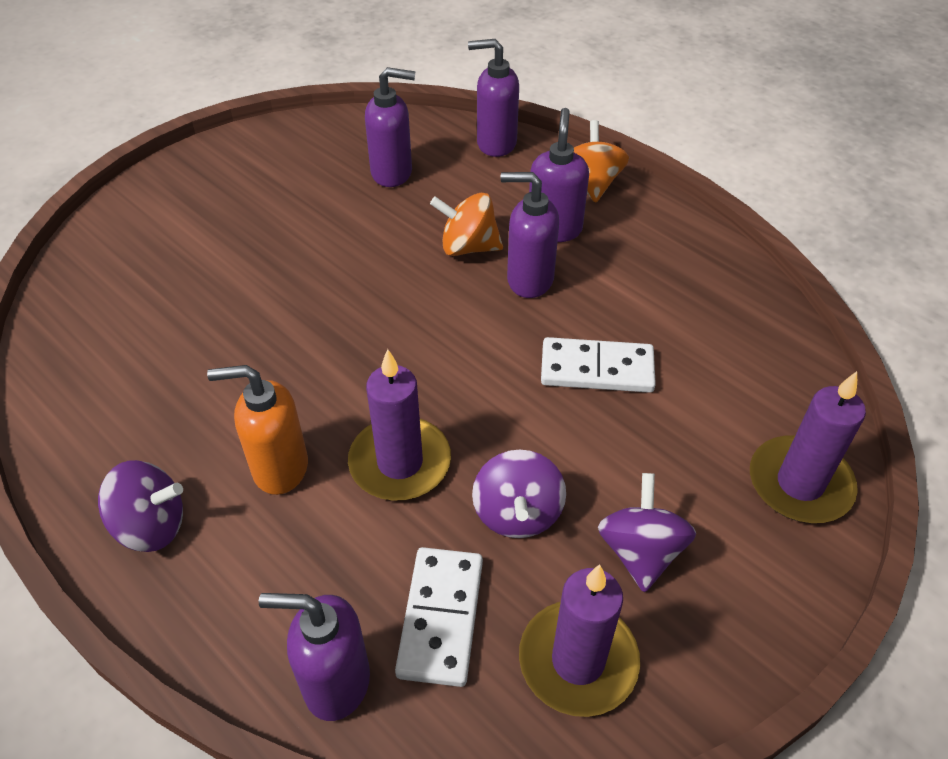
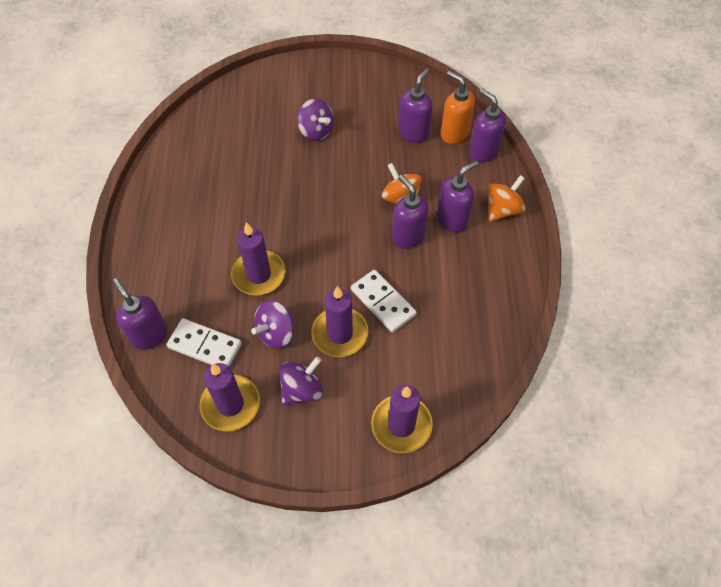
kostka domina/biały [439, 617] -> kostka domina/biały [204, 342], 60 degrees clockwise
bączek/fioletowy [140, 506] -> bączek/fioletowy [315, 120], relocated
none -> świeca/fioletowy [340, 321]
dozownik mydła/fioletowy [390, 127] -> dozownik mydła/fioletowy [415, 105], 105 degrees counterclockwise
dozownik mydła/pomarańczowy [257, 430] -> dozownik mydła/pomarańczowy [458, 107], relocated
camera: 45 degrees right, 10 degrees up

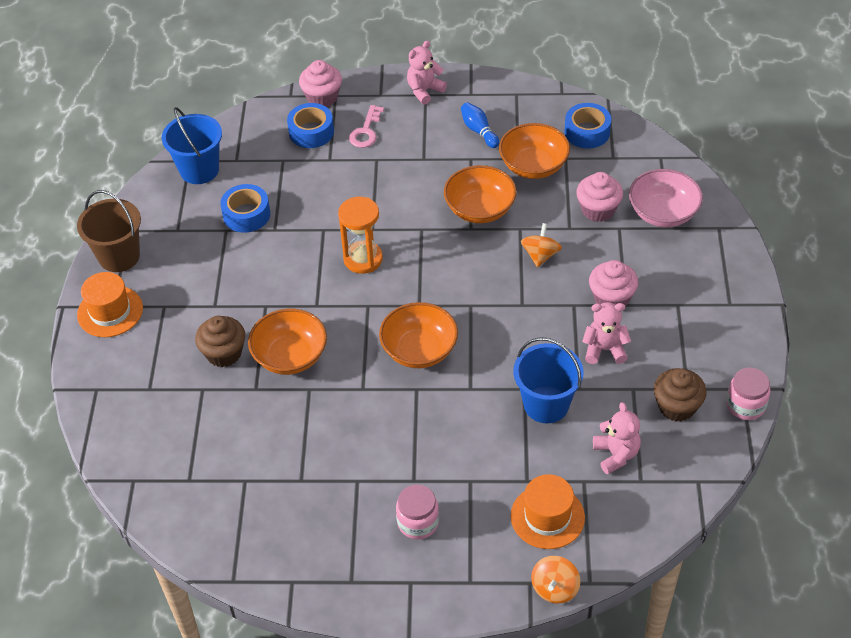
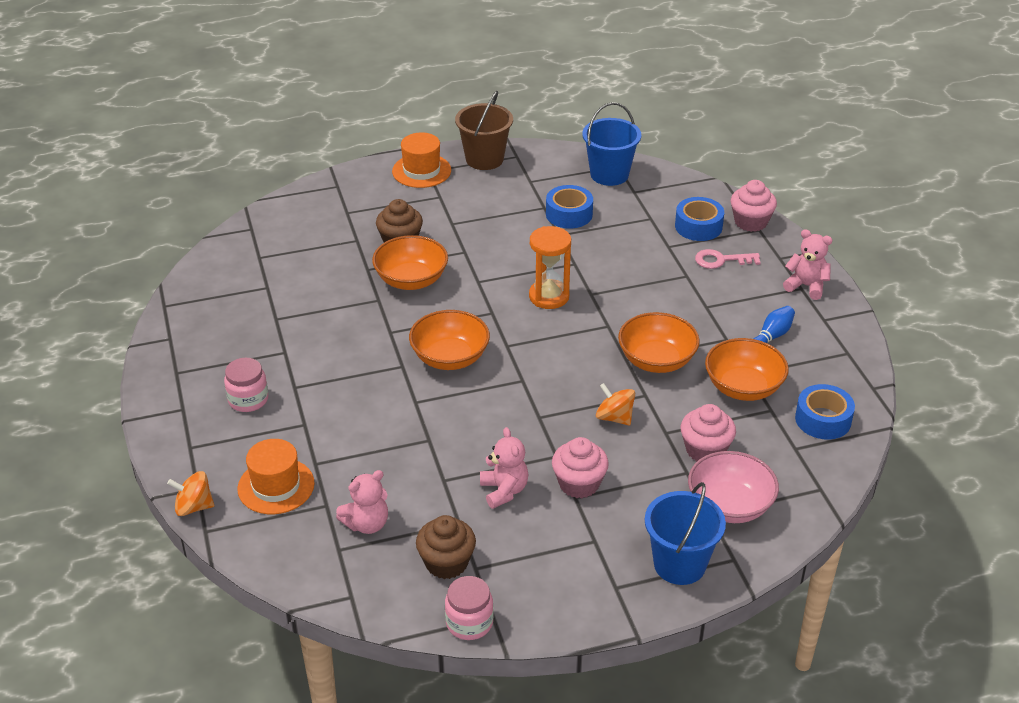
bączek/pomarańczowy [541, 245] -> bączek/pomarańczowy [615, 404], 135 degrees counterclockwise
wiadro/niebieski [548, 380] -> wiadro/niebieski [685, 533], relocated
camera: 70 degrees right, 10 degrees down

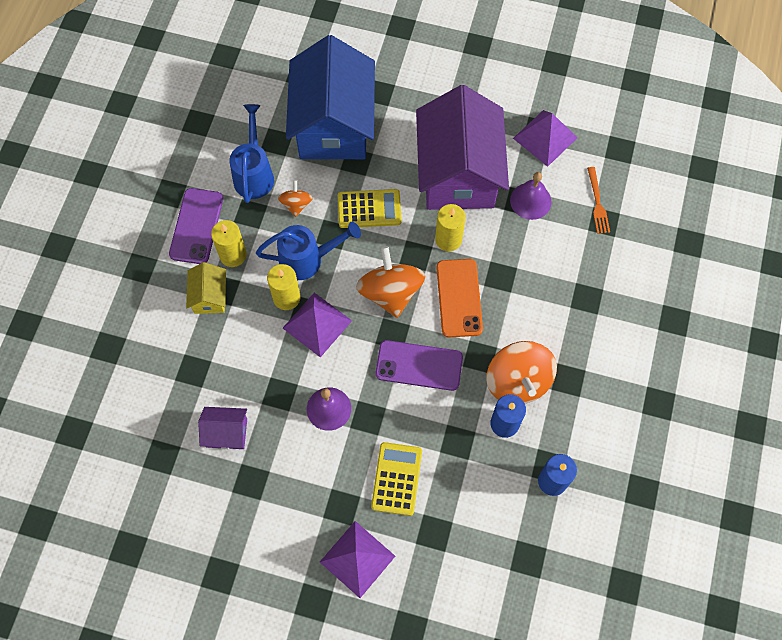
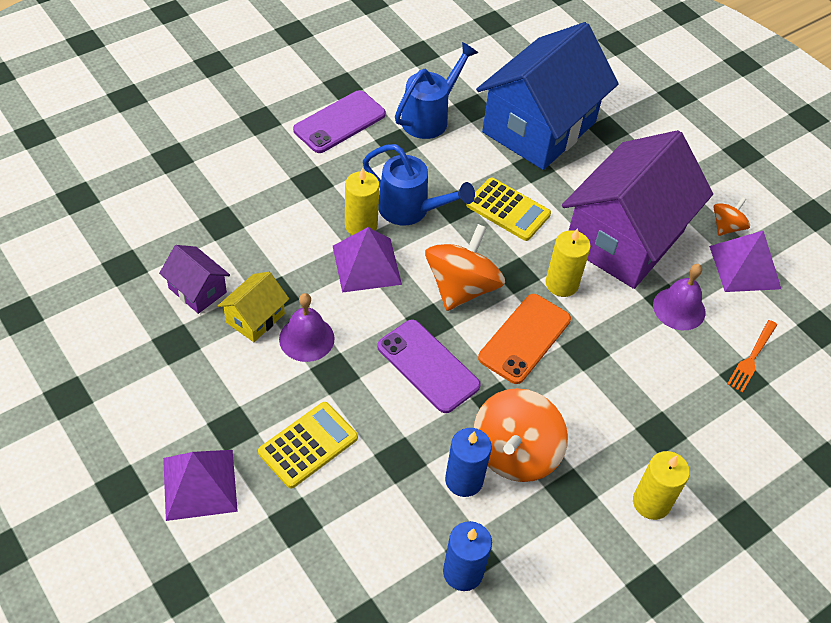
domek/żółty [206, 288] -> domek/żółty [253, 307], relocated
świeca/żółty [229, 243] -> świeca/żółty [661, 485], relocated
bączek/pomarańczowy [295, 198] -> bączek/pomarańczowy [731, 216], relocated
camera: 35 degrees right, 15 degrees down

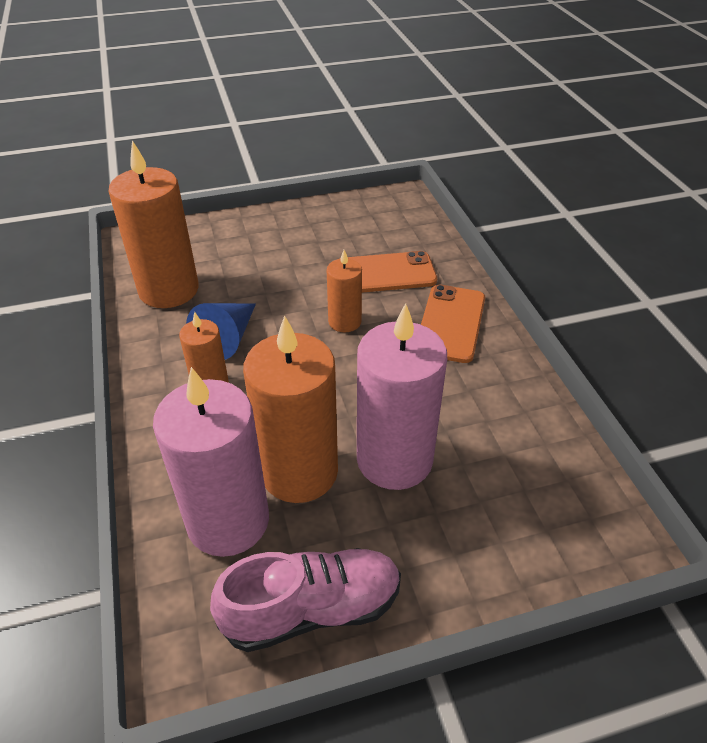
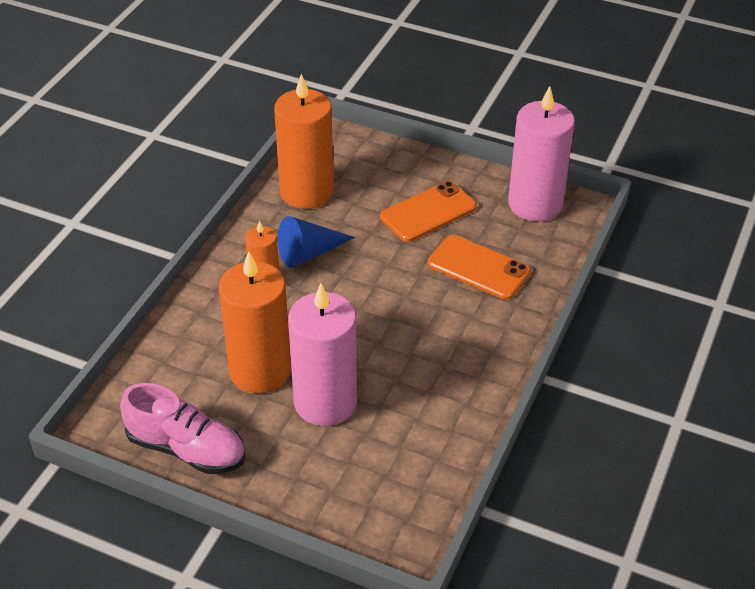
telefon/pomarańczowy [453, 324] -> telefon/pomarańczowy [428, 211], relocated
świeca/różowy [211, 462] -> świeca/różowy [541, 153], relocated
świeca/pomarańczowy [344, 291] -> none
camera: 40 degrees right, 0 degrees up

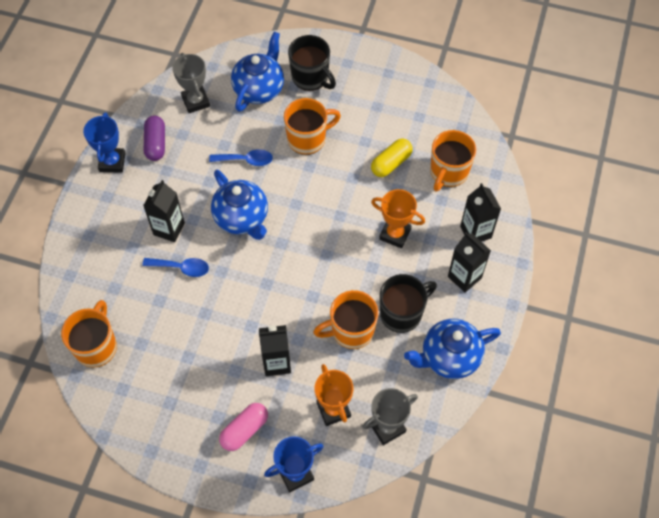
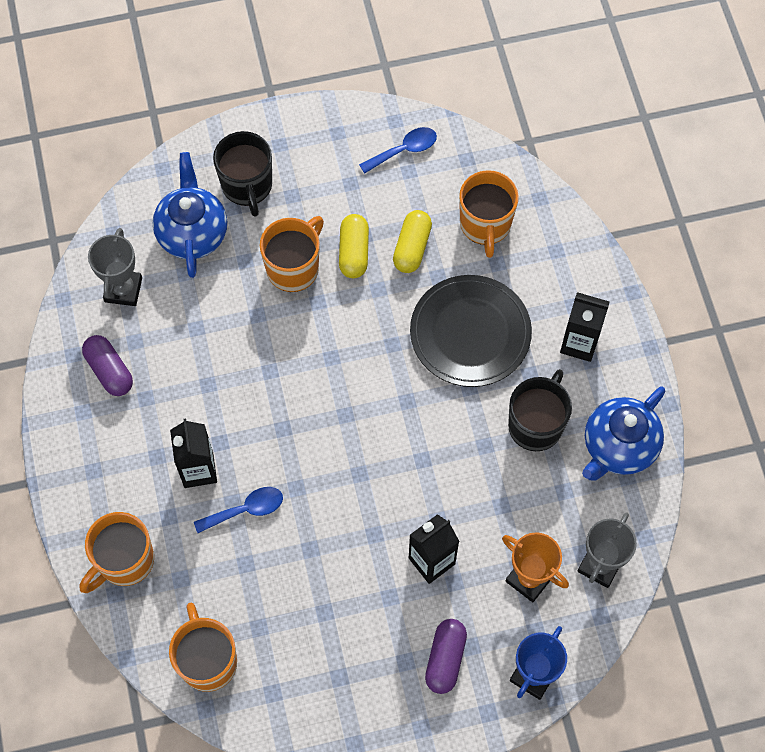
kubek/pomarańczowy [346, 319] -> kubek/pomarańczowy [117, 552], relocated
puchar/szary [191, 83] -> puchar/szary [115, 267], 60 degrees clockwise
kubek/czarny [312, 63] -> kubek/czarny [242, 174], 60 degrees clockwise
none -> kapsułka/żółty [354, 246]
łyżka/niebieski [241, 157] -> łyżka/niebieski [398, 150], relocated
puchar/pomarańczowy [398, 218] -> talerz/czarny [471, 331]
kapsułka/różowy [243, 427] -> kapsułka/fioletowy [446, 656]
puchar/niebieski [104, 143] -> none
imbryk/niebieski [239, 205] -> none
karton mleka/czarny [480, 212] -> none
camera: 30 degrees left, 5 degrees up

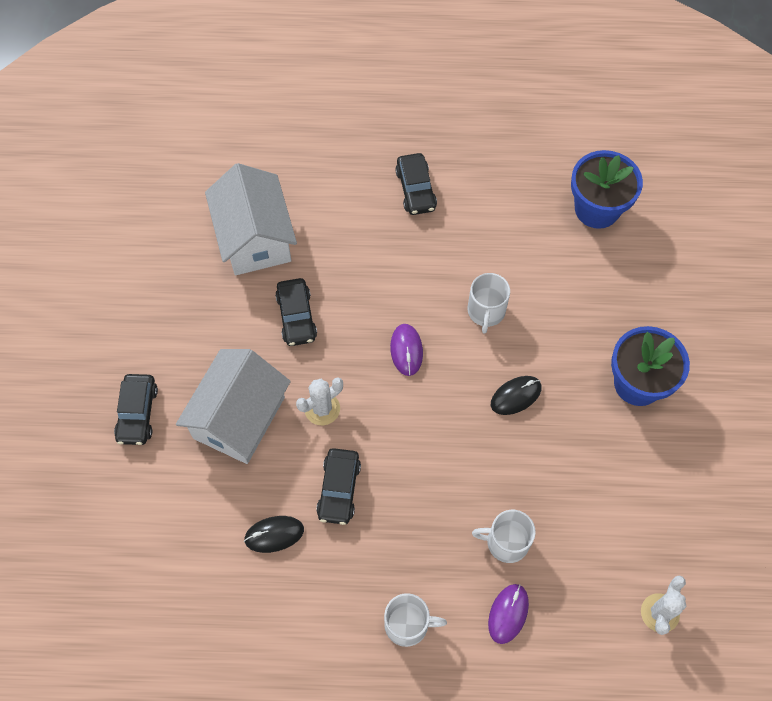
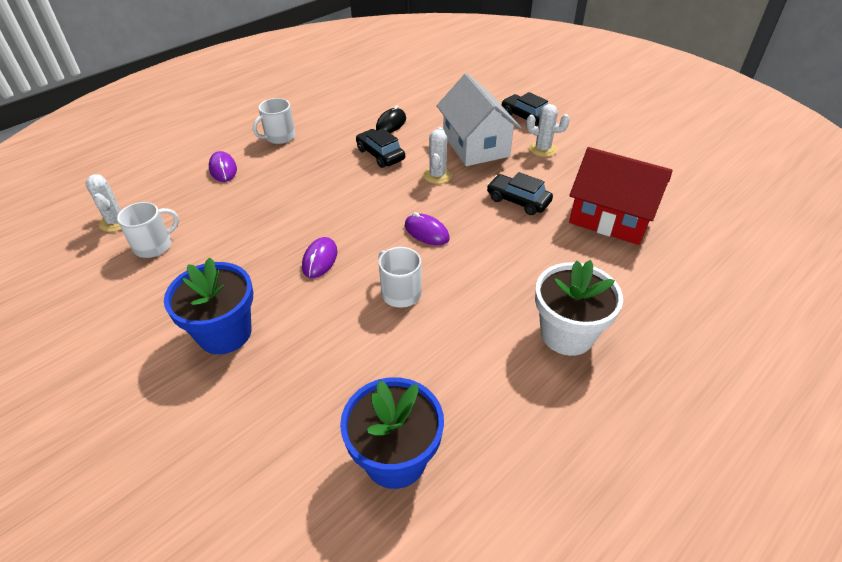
kubek/biały [504, 536] -> kubek/biały [148, 230], relocated
myszka/czarny [516, 395] -> myszka/fioletowy [319, 257]
none -> kaktus/biały [548, 130]
samochód/czarny [416, 184] -> doniczka/biały [579, 308]
domek/biały [251, 219] -> domek/czerwony [621, 196]
camera: 135 degrees right, 20 degrees down

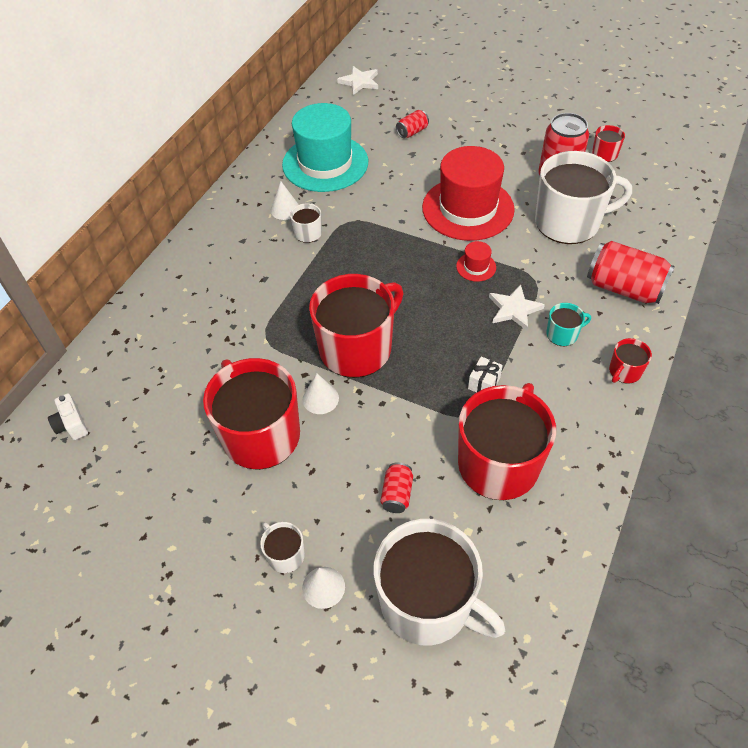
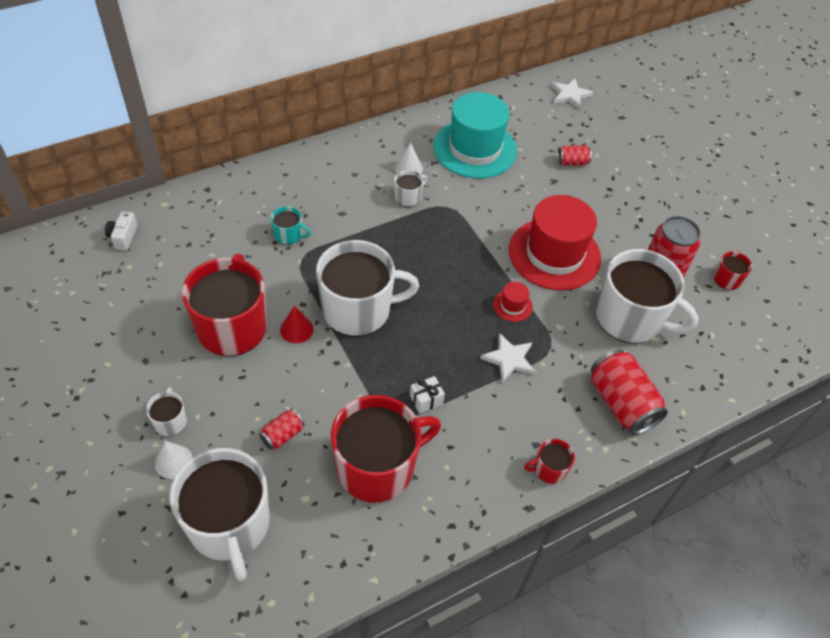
kubek/turkusowy [568, 324] -> kubek/turkusowy [291, 225], relocated
stożek/biały [321, 393] -> stożek/czerwony [297, 324]
kubek/czerwony [356, 326] -> kubek/biały [367, 288]
camera: 30 degrees right, 0 degrees up

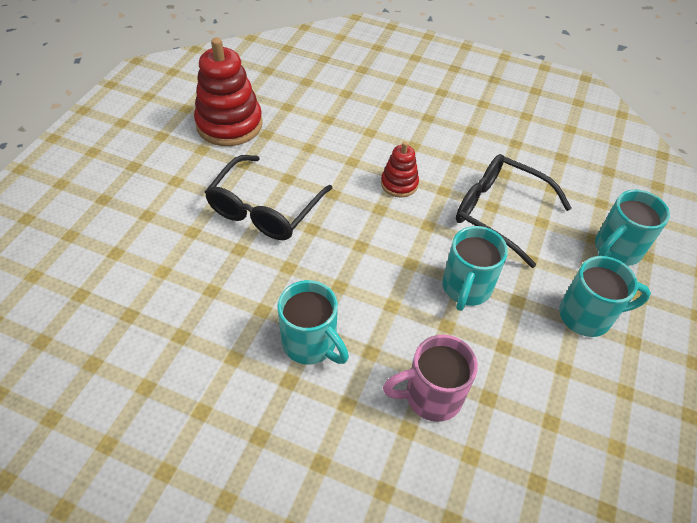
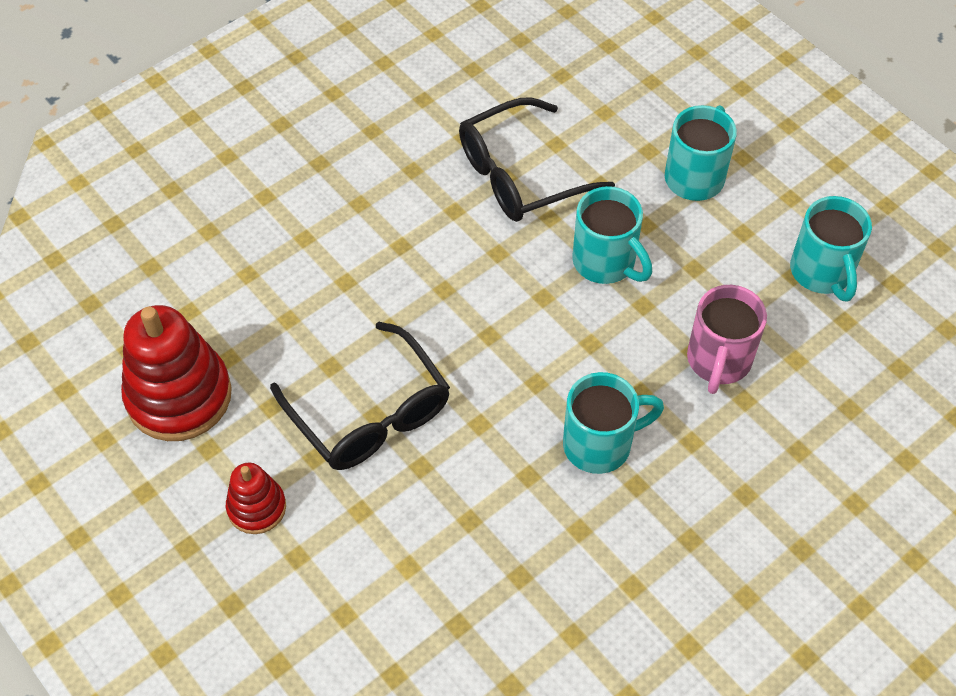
zabawka nakładanka/czerwony [400, 169] -> zabawka nakładanka/czerwony [256, 498], relocated
kubek/turkusowy [632, 227] -> kubek/turkusowy [831, 249], relocated
camera: 60 degrees left, 5 degrees up

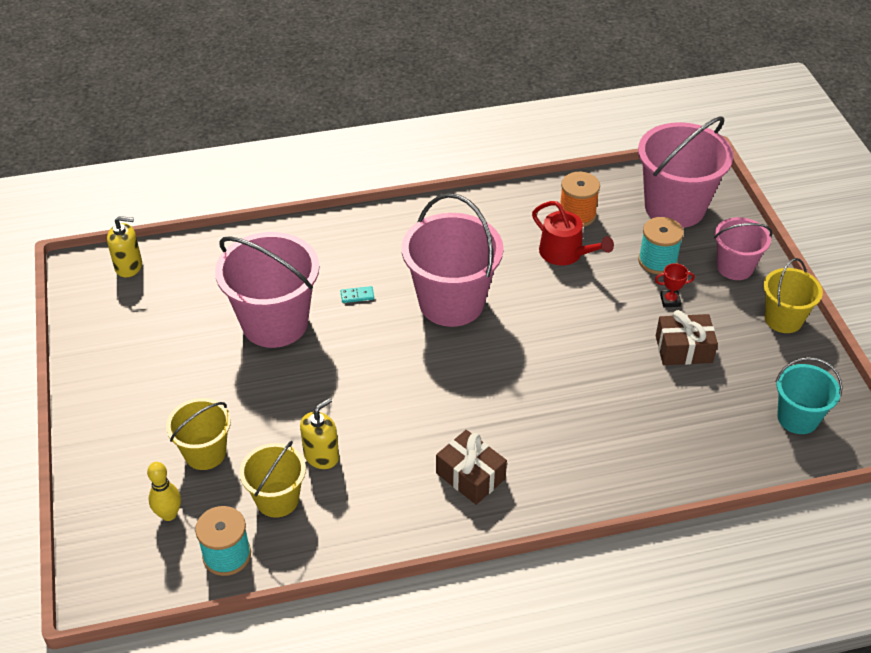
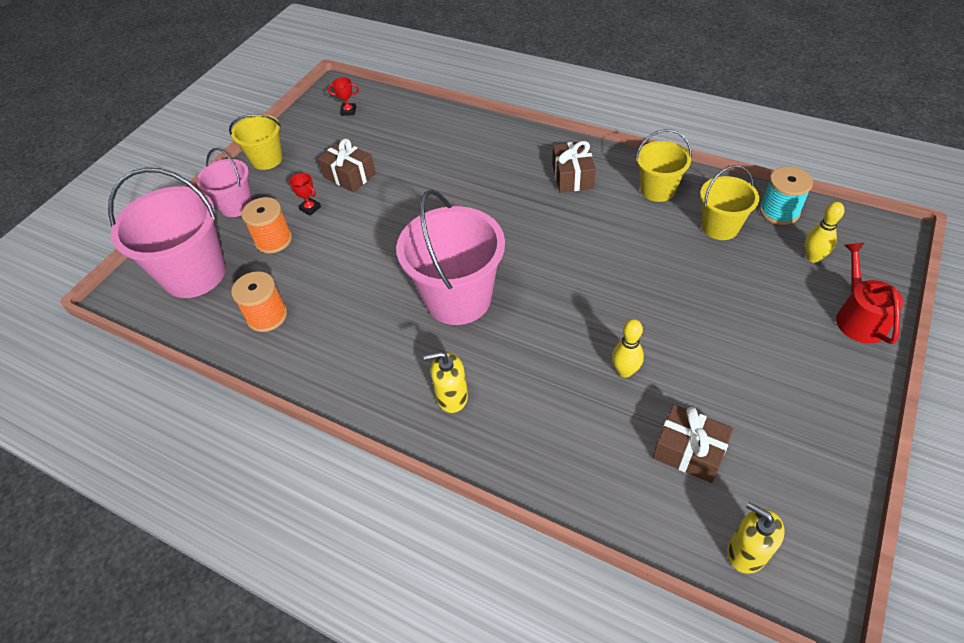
szpulka/turkusowy [661, 246] -> szpulka/pomarańczowy [266, 225]
wiadro/turkusowy [809, 395] -> puchar/czerwony [343, 96]
dozownik mydła/żółty [319, 433] -> dozownik mydła/żółty [445, 382], relocated
wiadro/różowy [267, 290] -> kręgiel/żółty [628, 348]
wiadro/żółty [198, 434] -> wiadro/żółty [663, 165], relocated
none -> prezent/brązowy [693, 443]
konewka/czerwony [573, 233] -> konewka/czerwony [870, 293], relocated
kostka domina/turkusowy [357, 294] -> none
camera: 135 degrees left, 5 degrees up

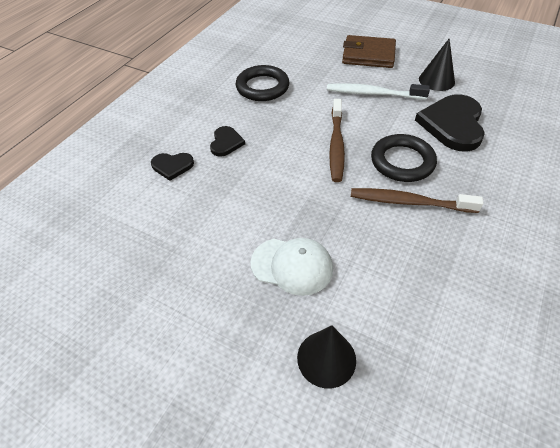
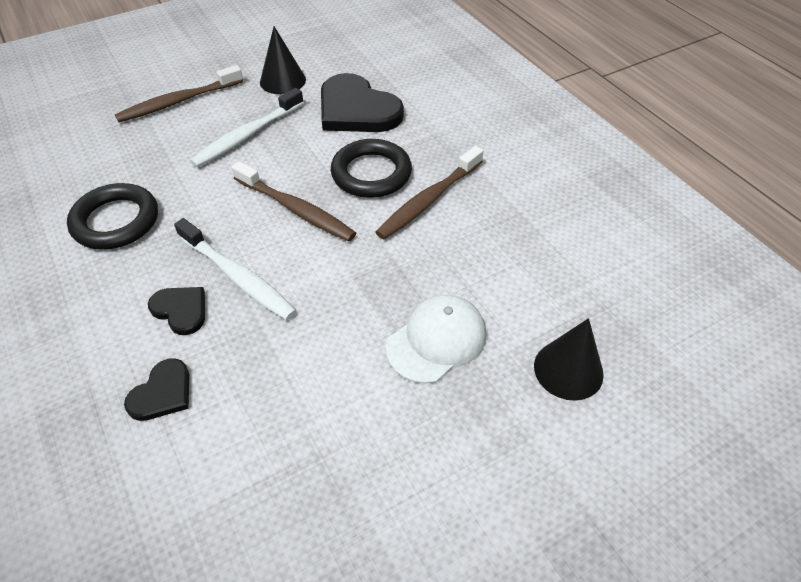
portfel/brązowy [369, 51] -> szczoteczka do zębów/brązowy [179, 93]
none -> szczoteczka do zębów/biały [235, 269]
camera: 60 degrees left, 0 degrees up

